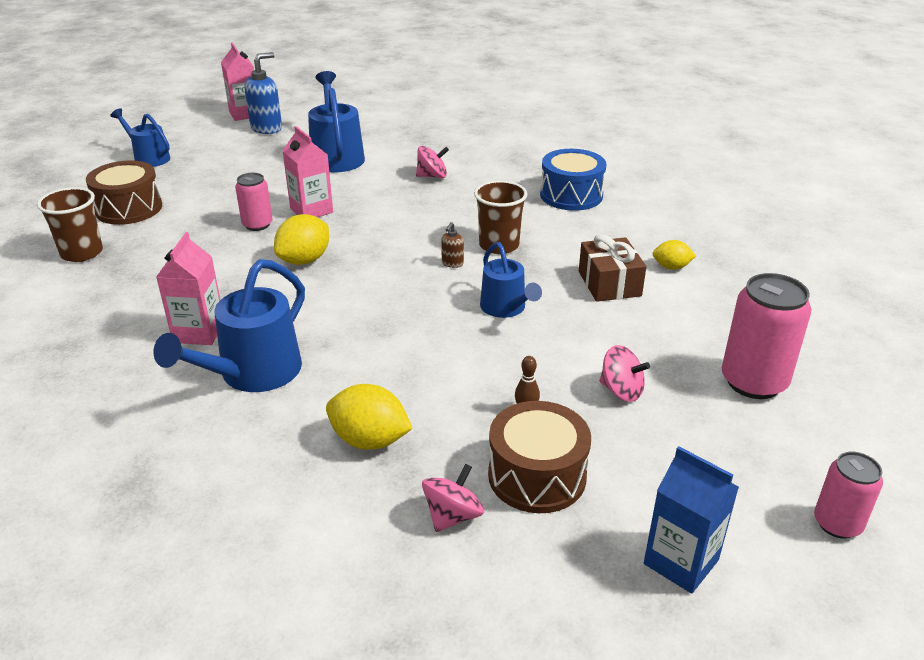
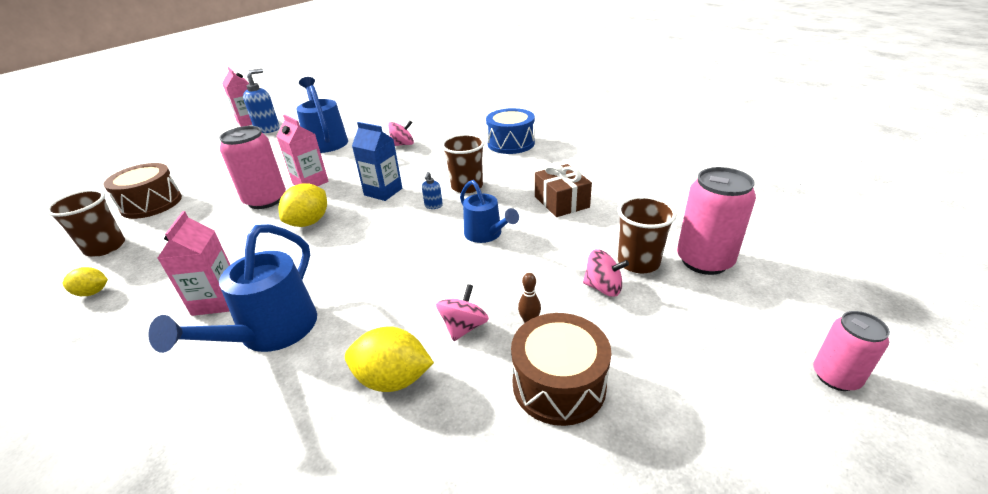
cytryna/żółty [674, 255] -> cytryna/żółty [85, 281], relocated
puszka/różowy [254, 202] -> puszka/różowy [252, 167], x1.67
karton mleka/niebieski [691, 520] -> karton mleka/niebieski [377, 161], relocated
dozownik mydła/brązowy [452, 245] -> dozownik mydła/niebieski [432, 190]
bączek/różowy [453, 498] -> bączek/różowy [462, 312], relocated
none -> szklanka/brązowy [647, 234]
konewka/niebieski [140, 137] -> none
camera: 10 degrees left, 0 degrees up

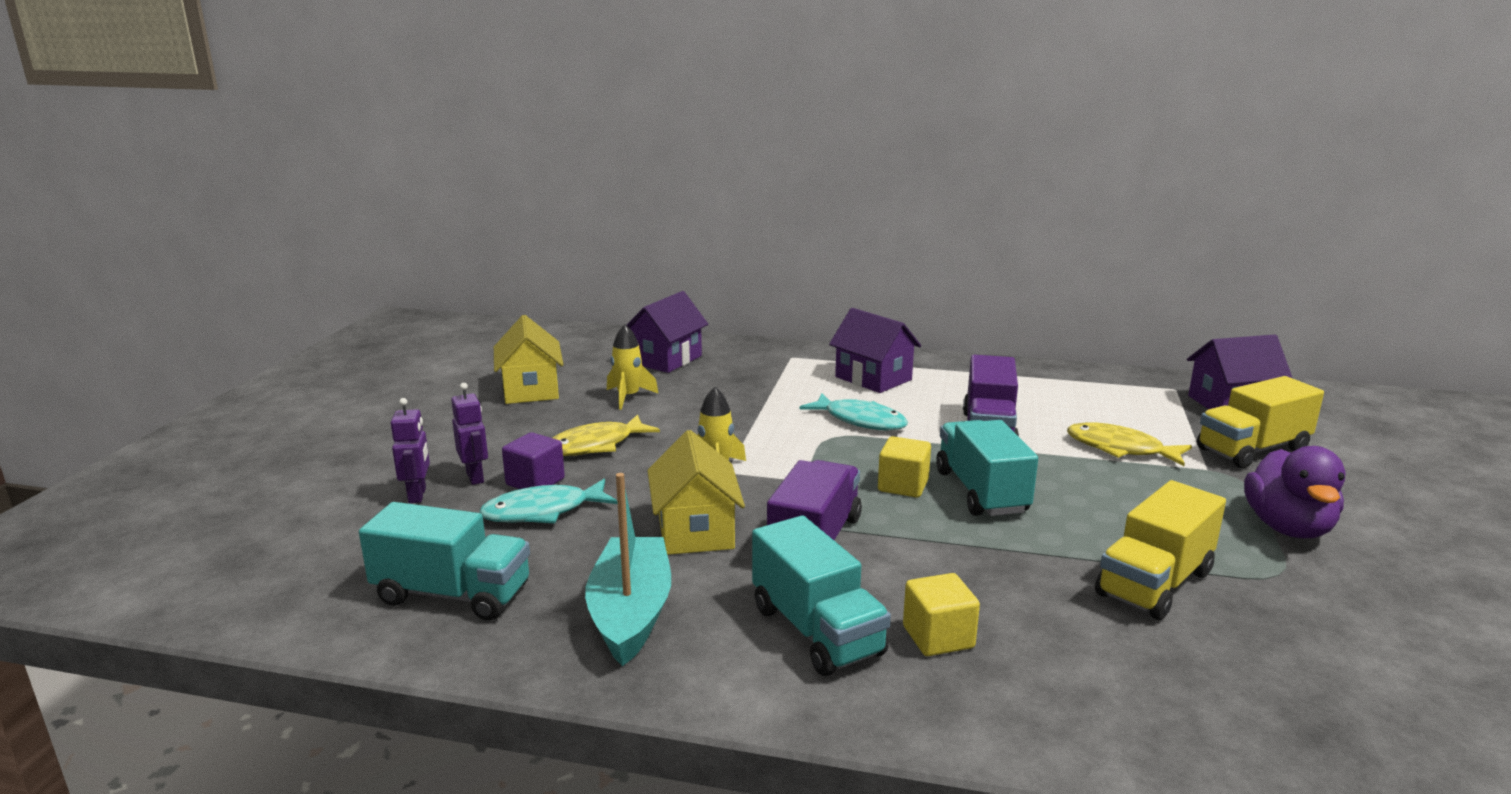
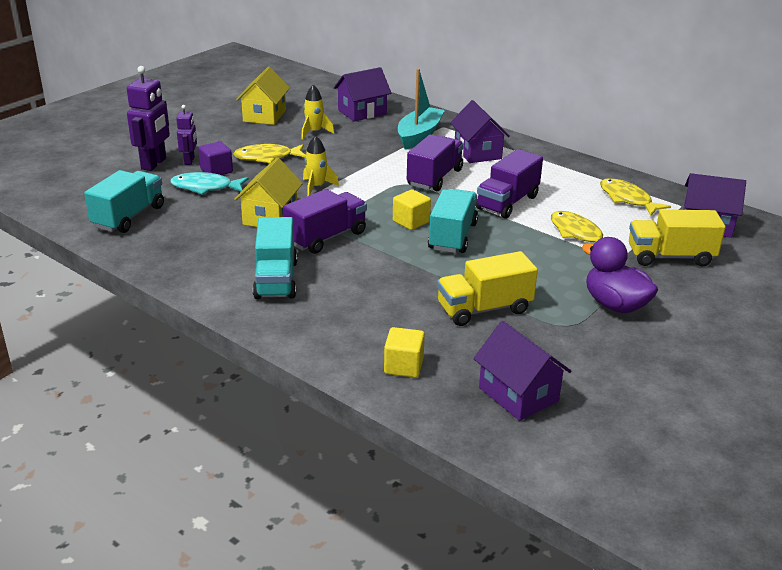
ciężarówka/turkusowy [444, 561] -> ciężarówka/turkusowy [124, 201], 105 degrees counterclockwise
robot/fioletowy [410, 450] -> robot/fioletowy [148, 118], x1.69
sześcian/żółty [941, 614] -> sześcian/żółty [404, 352], relocated
łódka/turkusowy [628, 569] -> łódka/turkusowy [421, 109], relocated
ryba/turkusowy [854, 412] -> ciężarówka/fioletowy [435, 162]
none -> domek/fioletowy [522, 371]
kaczka/fioletowy [1295, 492] -> kaczka/fioletowy [620, 275], 105 degrees clockwise
none -> ryba/żółty [635, 197]
camera: 25 degrees right, 10 degrees up

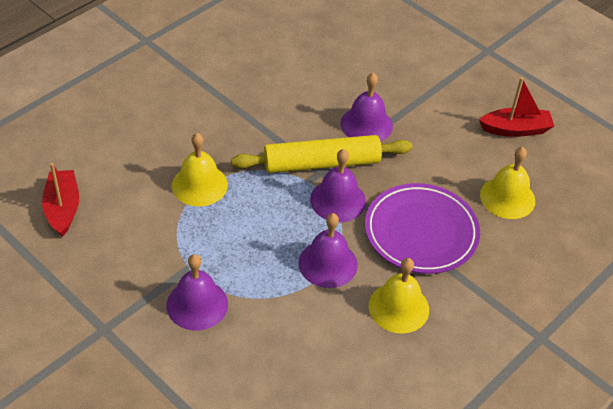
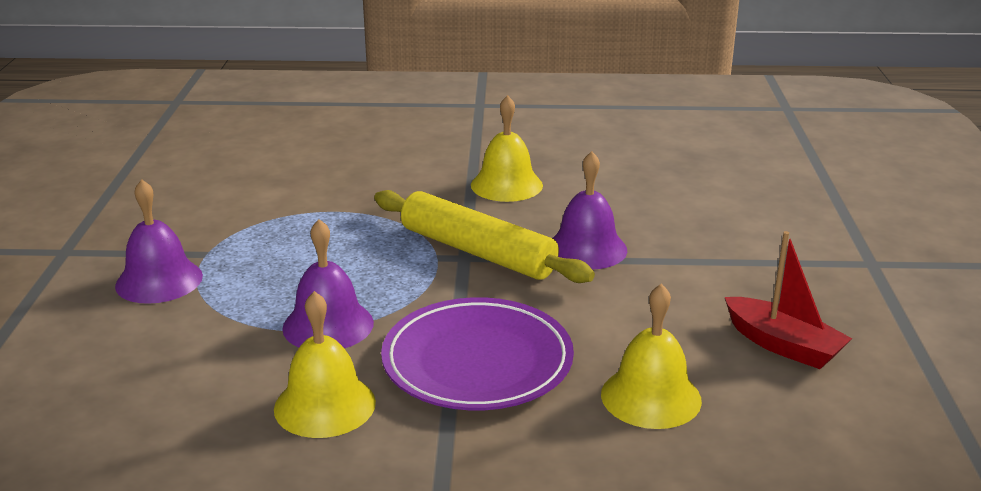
dzwonek/żółty [200, 169] -> dzwonek/żółty [507, 148], relocated
łódka/czerwony [60, 200] -> none
dzwonek/fioletowy [338, 185] -> none
camera: 50 degrees right, 20 degrees down

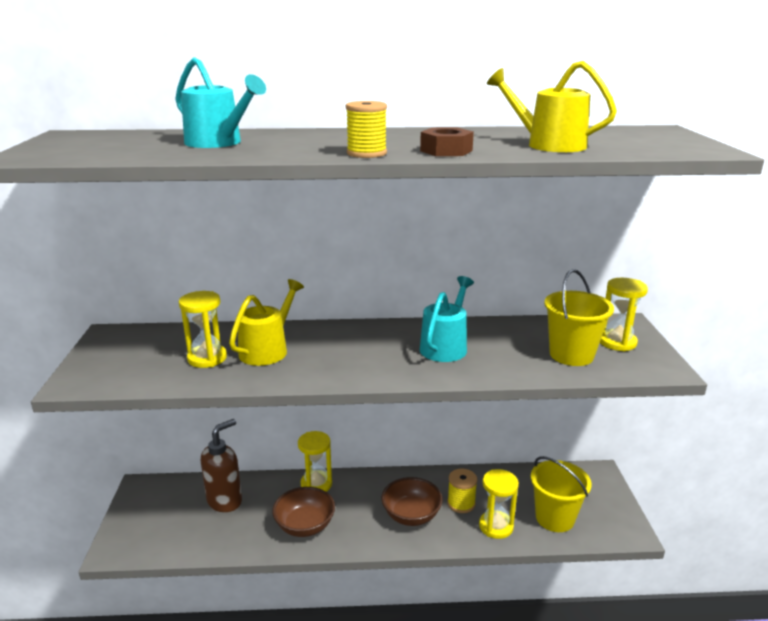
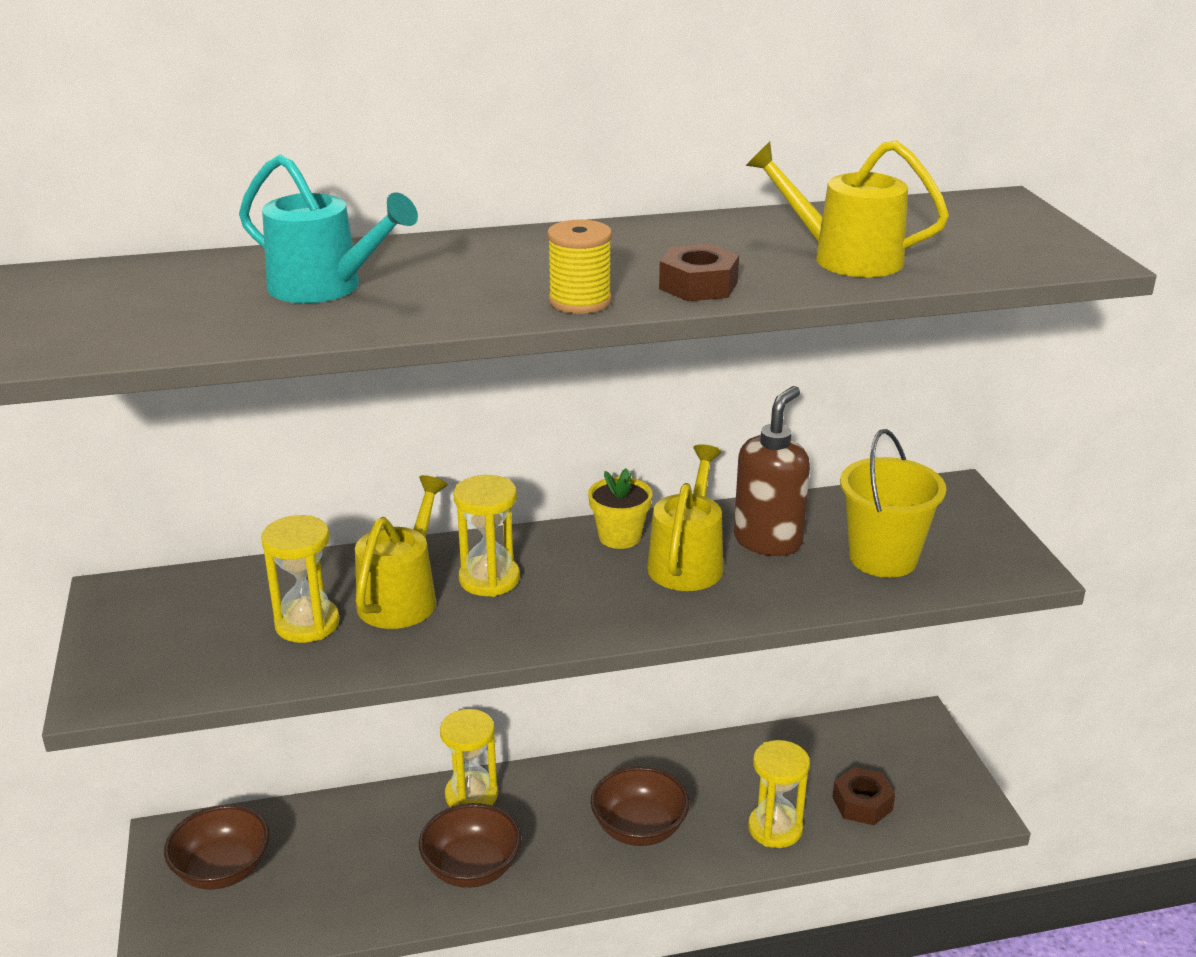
none -> miska/brązowy [216, 847]
klepsydra/żółty [624, 314] -> klepsydra/żółty [487, 536], relocated
none -> doniczka/żółty [620, 508]
konewka/turkusowy [447, 319] -> konewka/żółty [685, 517]
dozownik mydła/brązowy [221, 465] -> dozownik mydła/brązowy [772, 471], relocated
wiadro/żółty [561, 494] -> nakrętka/brązowy [863, 796]
szpulka/żółty [462, 491] -> none
camera: 10 degrees left, 5 degrees up

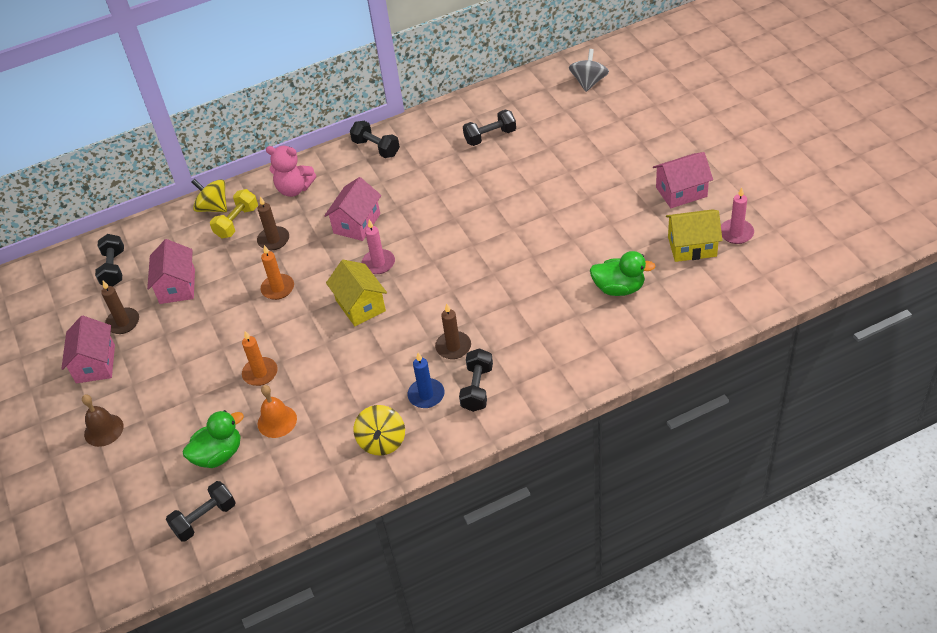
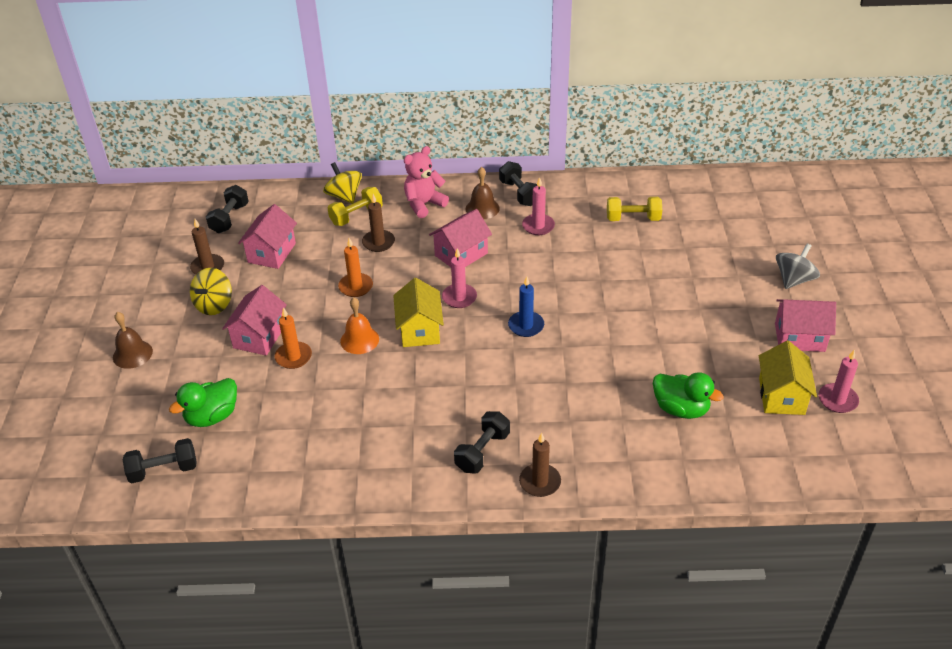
kaczka/zielony [213, 439] -> kaczka/zielony [203, 402], 150 degrees clockwise
bączek/żółty [379, 430] -> bączek/żółty [211, 291], relocated
domek/różowy [88, 349] -> domek/różowy [254, 320], relocated
dzwonek/pomarańczowy [277, 411] -> dzwonek/pomarańczowy [359, 325], relocated
miś/różowy [291, 171] -> miś/różowy [426, 182], 105 degrees clockwise
none -> dzwonek/brązowy [483, 193]
świeca/niebieski [426, 380] -> świeca/niebieski [526, 306], relocated
świeca/brązowy [453, 331] -> świeca/brązowy [540, 465], relocated
none -> świeca/różowy [538, 206]
hantel/czarny [489, 128] -> hantel/żółty [634, 209]
domek/żółty [694, 236] -> domek/żółty [788, 378], 75 degrees clockwise
bączek/szary [589, 70] -> bączek/szary [798, 266], relocated
camera: 20 degrees right, 5 degrees down

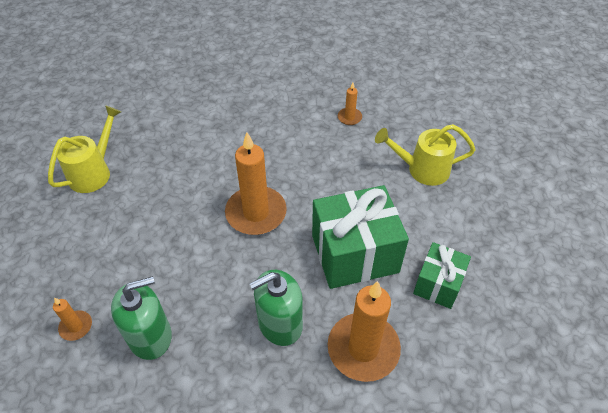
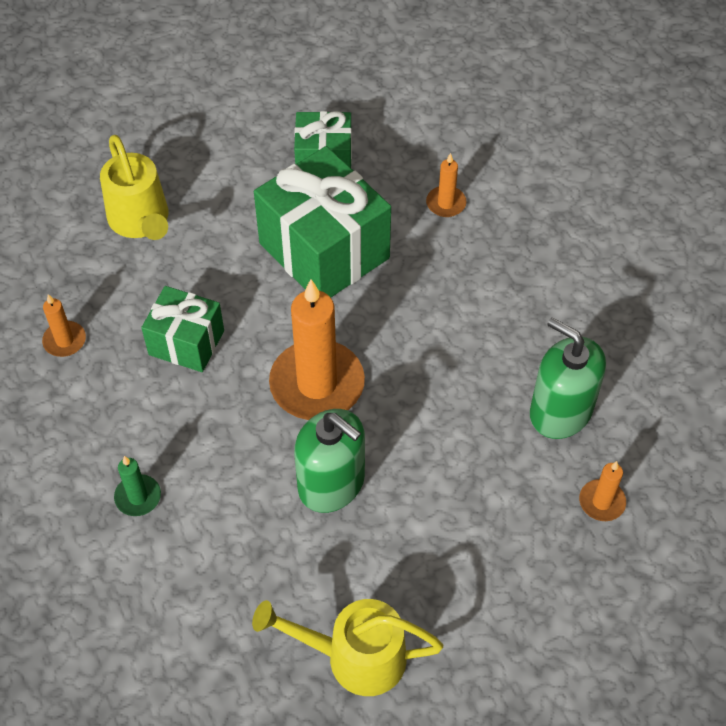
none -> świeca/zielony [137, 486]
none -> prezent/zielony [182, 329]
dozownik mydła/zielony [276, 308] -> dozownik mydła/zielony [329, 461], relocated
świeca/pomarańczowy [364, 331] -> świeca/pomarańczowy [446, 185], x0.46
camera: 115 degrees left, 5 degrees up

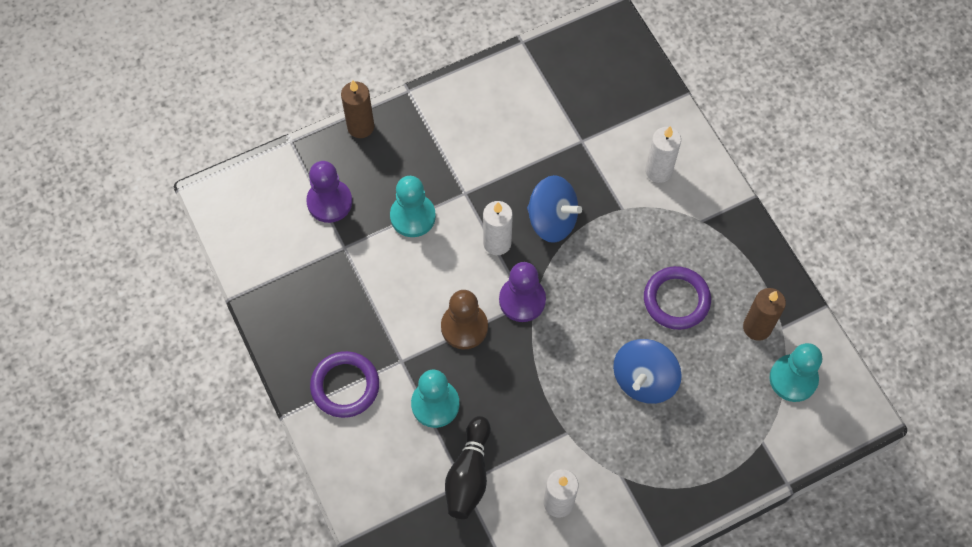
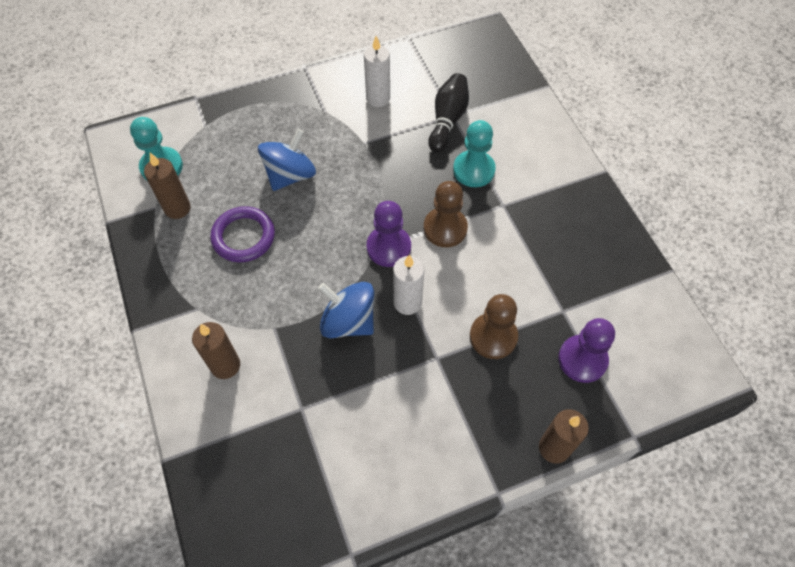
świeca/biały [663, 154] -> świeca/brązowy [216, 350]
pionek/turkusowy [413, 206] -> pionek/brązowy [494, 326]
pierścień/fioletowy [344, 384] -> none
camera: 175 degrees left, 5 degrees down

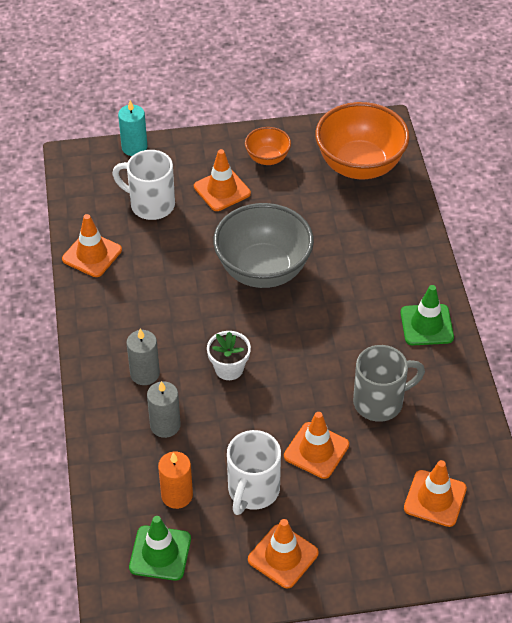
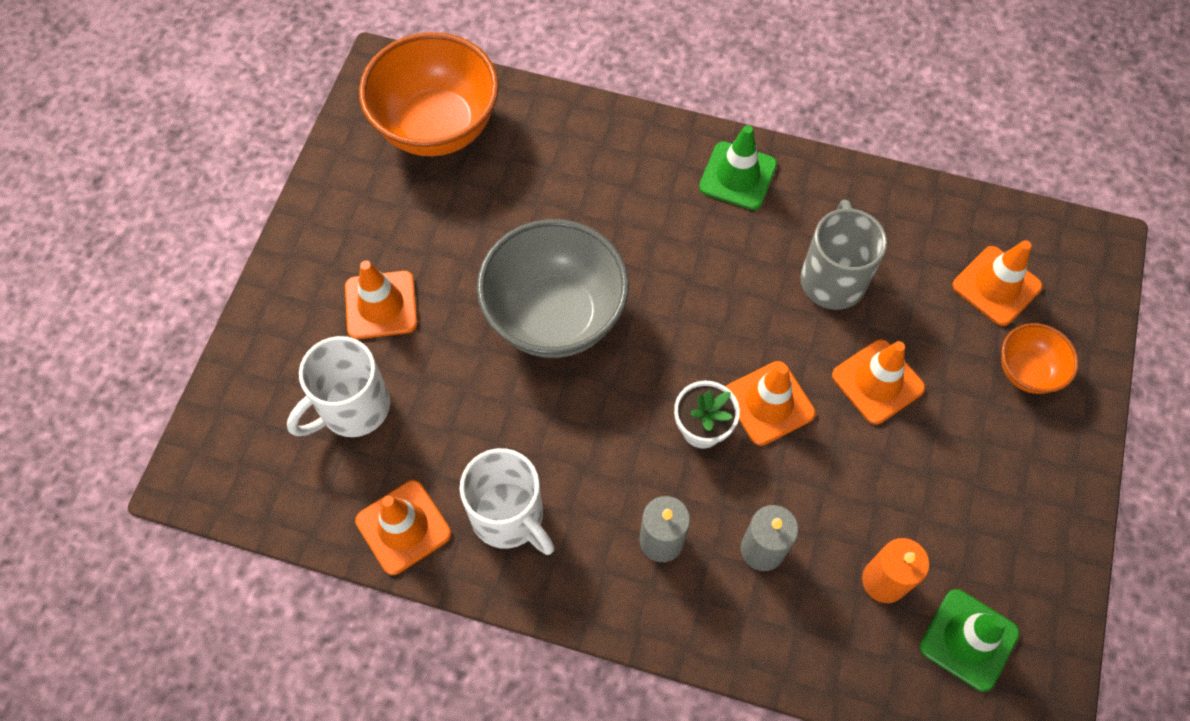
kubek/biały [254, 472] -> kubek/biały [507, 501], relocated
pachołek/pomarańczowy [283, 553] -> pachołek/pomarańczowy [771, 403], relocated
miska/pomarańczowy [268, 146] -> miska/pomarańczowy [1039, 358], relocated
świeca/turkusowy [132, 128] -> none
camera: 65 degrees left, 15 degrees up

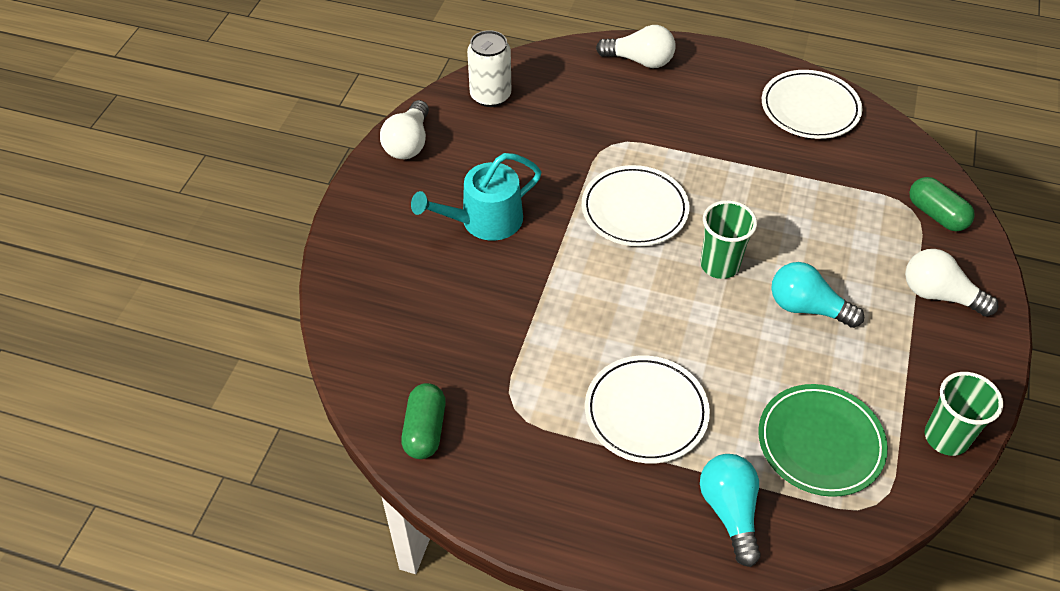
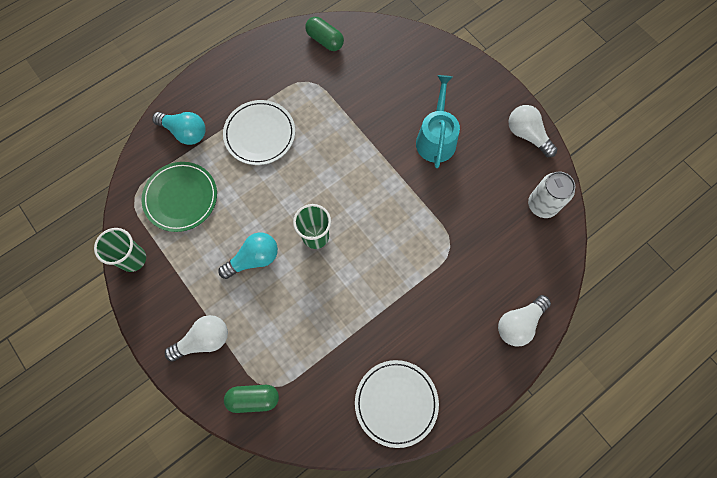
talerz/biały [636, 205] -> none
camera: 125 degrees right, 20 degrees up

